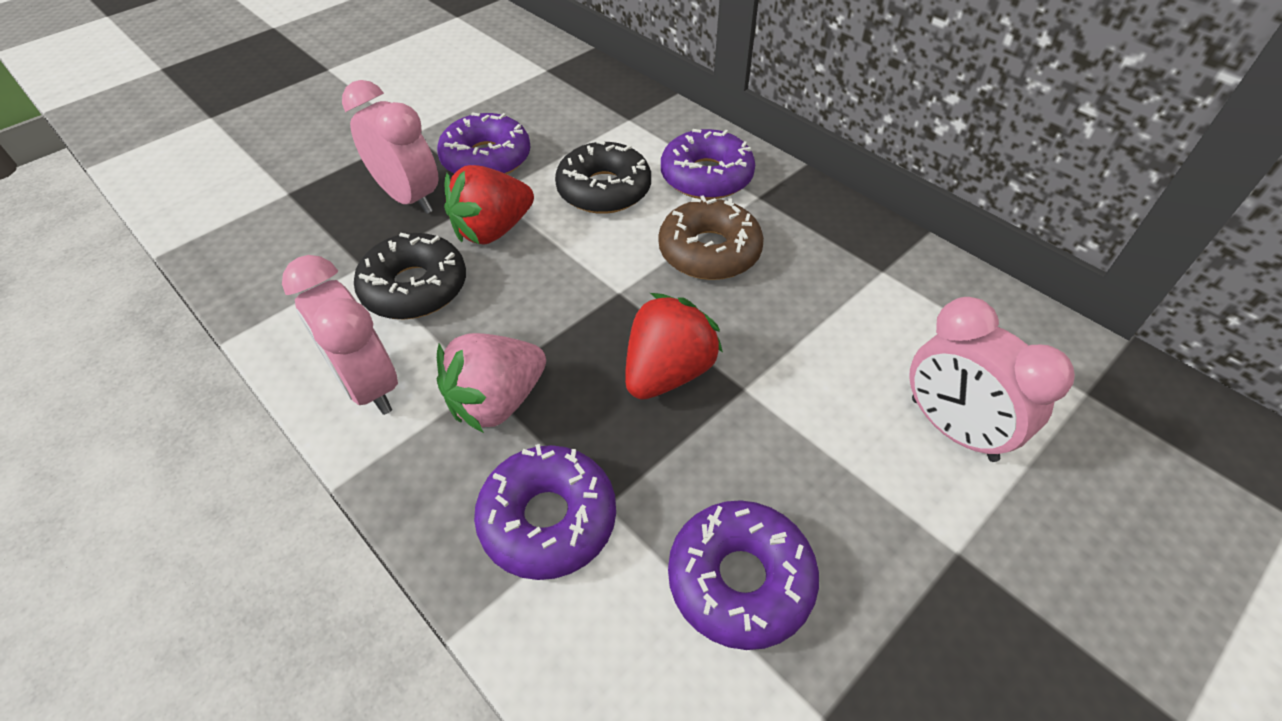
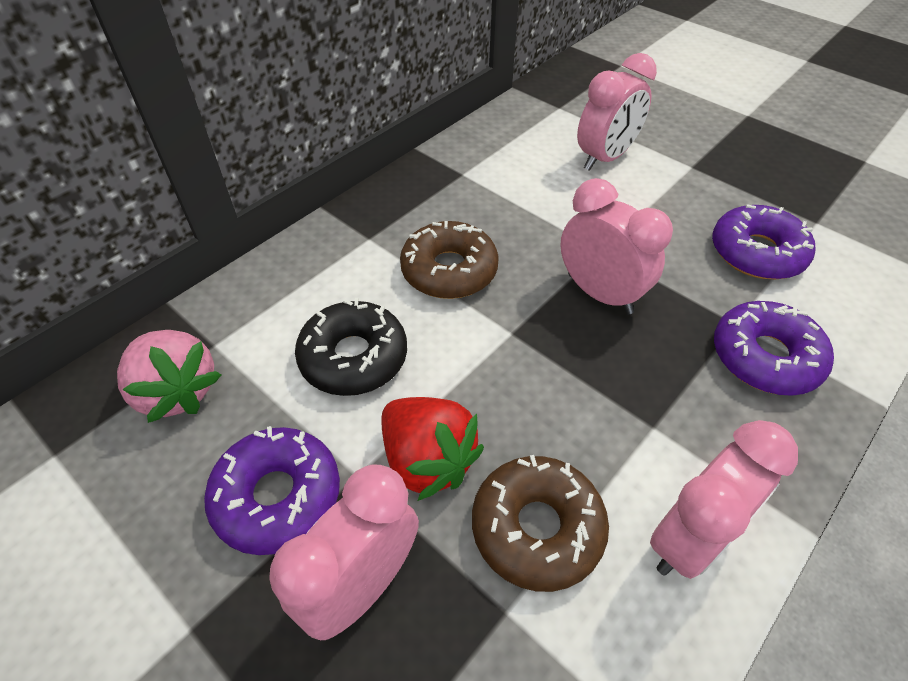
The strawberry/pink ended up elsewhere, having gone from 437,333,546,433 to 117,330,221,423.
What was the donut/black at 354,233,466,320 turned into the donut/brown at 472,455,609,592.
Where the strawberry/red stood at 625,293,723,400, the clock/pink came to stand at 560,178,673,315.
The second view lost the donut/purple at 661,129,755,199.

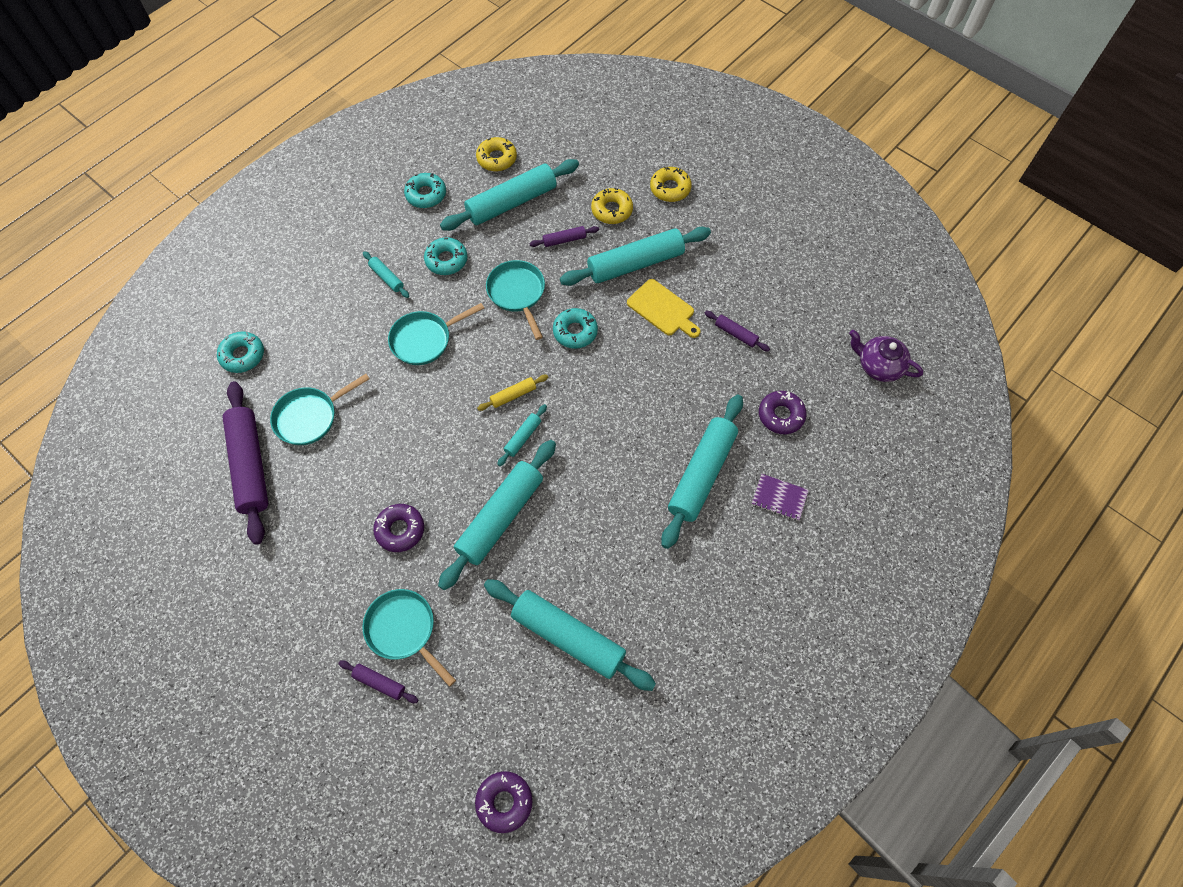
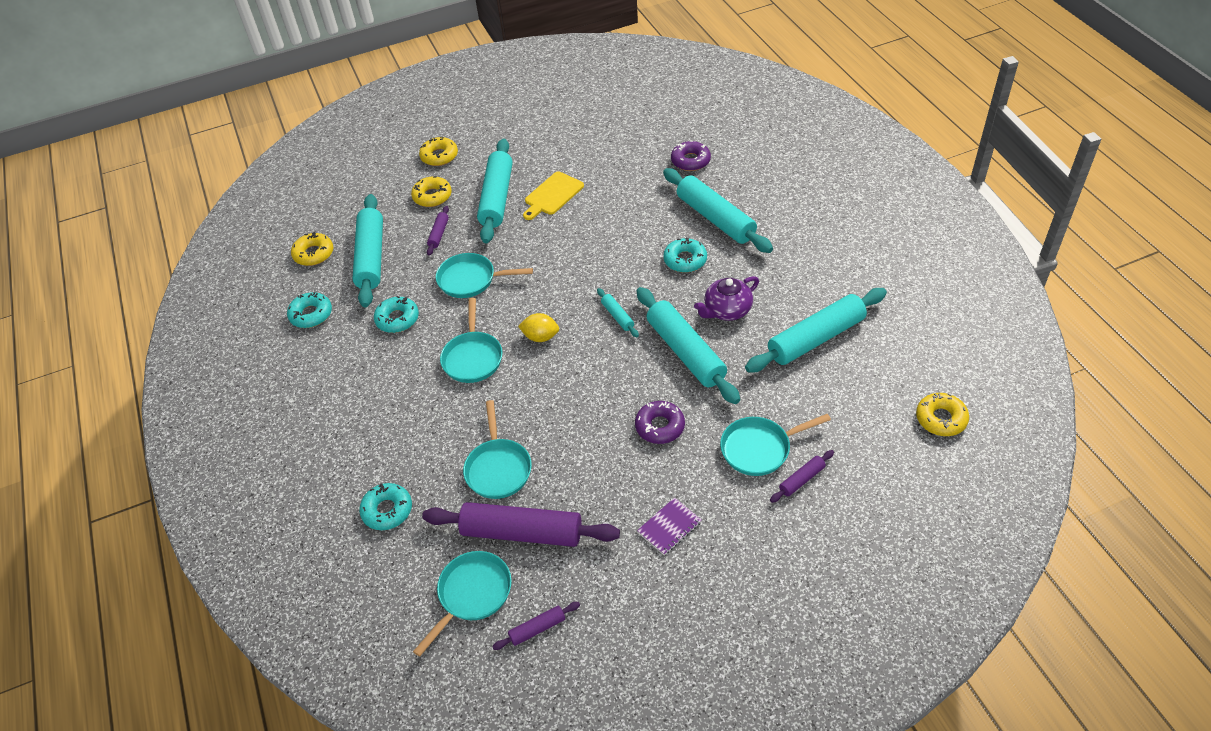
The second view gained the pan/turquoise at 413,551,512,657.
The rolling pin/purple ended up elsewhere, having gone from 705,311,770,352 to 492,602,580,650.
The second view gained the lemon/yellow at 518,313,559,342.
The cutting board/yellow at 627,279,701,338 ended up facing another way, 150 degrees clockwise from before.
The notebook/purple ended up elsewhere, having gone from 752,474,809,521 to 637,498,702,555.
The donut/turquoise ended up elsewhere, having gone from 553,308,598,349 to 663,237,707,273.
The teapot/purple ended up elsewhere, having gone from 849,330,923,382 to 694,276,759,321.
What was the donut/purple at 475,771,533,833 turned into the donut/yellow at 916,393,969,436.
The second view lost the rolling pin/turquoise at 363,251,409,298.
The second view lost the rolling pin/yellow at 477,375,548,411.

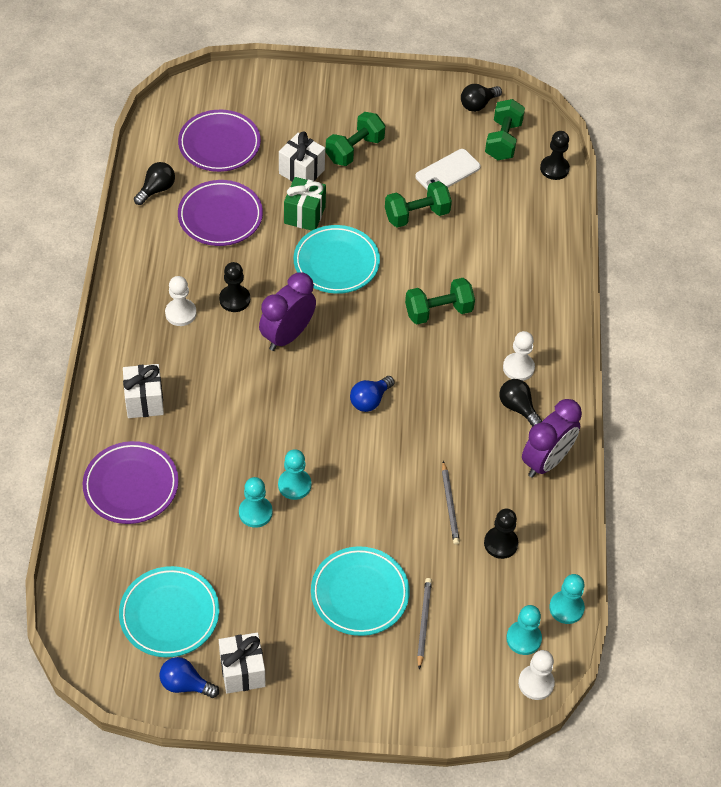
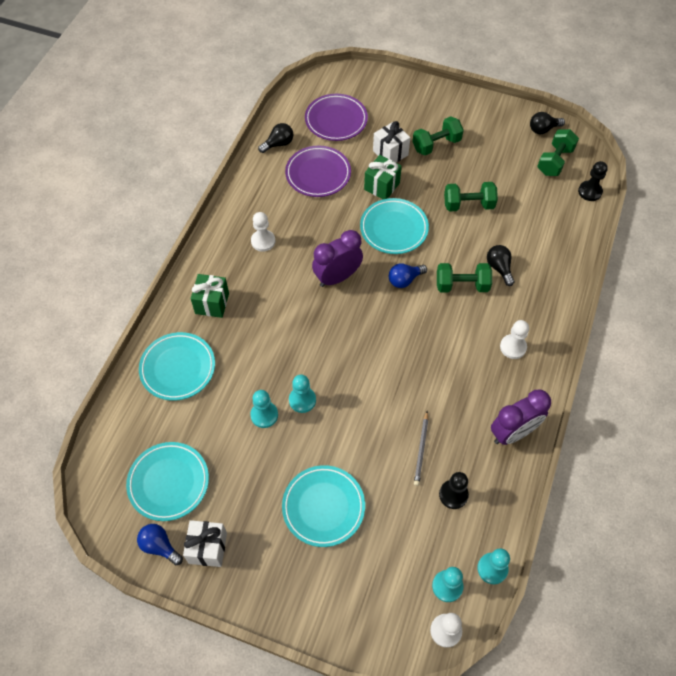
What was the plate/purple at 83,441,179,524 turned into the plate/turquoise at 139,332,215,401.
What was the gift/white at 123,364,164,418 turned into the gift/green at 191,274,229,318.
The light bulb/blue ended up elsewhere, having gone from 350,376,395,412 to 389,264,427,288.
The light bulb/black ended up elsewhere, having gone from 499,379,542,427 to 487,245,514,286.
The second view lost the pawn/black at 219,262,250,312.
The second view lost the phone/white at 415,149,481,190.
The second view lost the pencil/grey at 417,578,432,669.

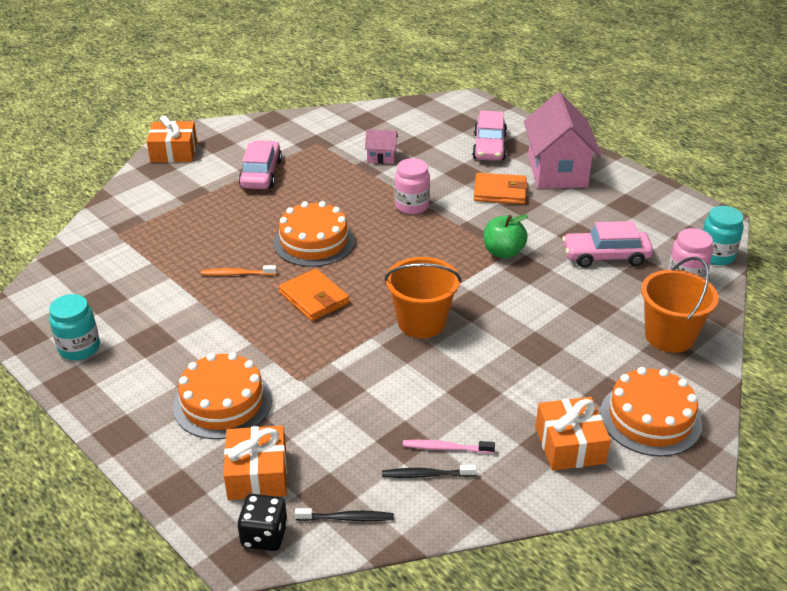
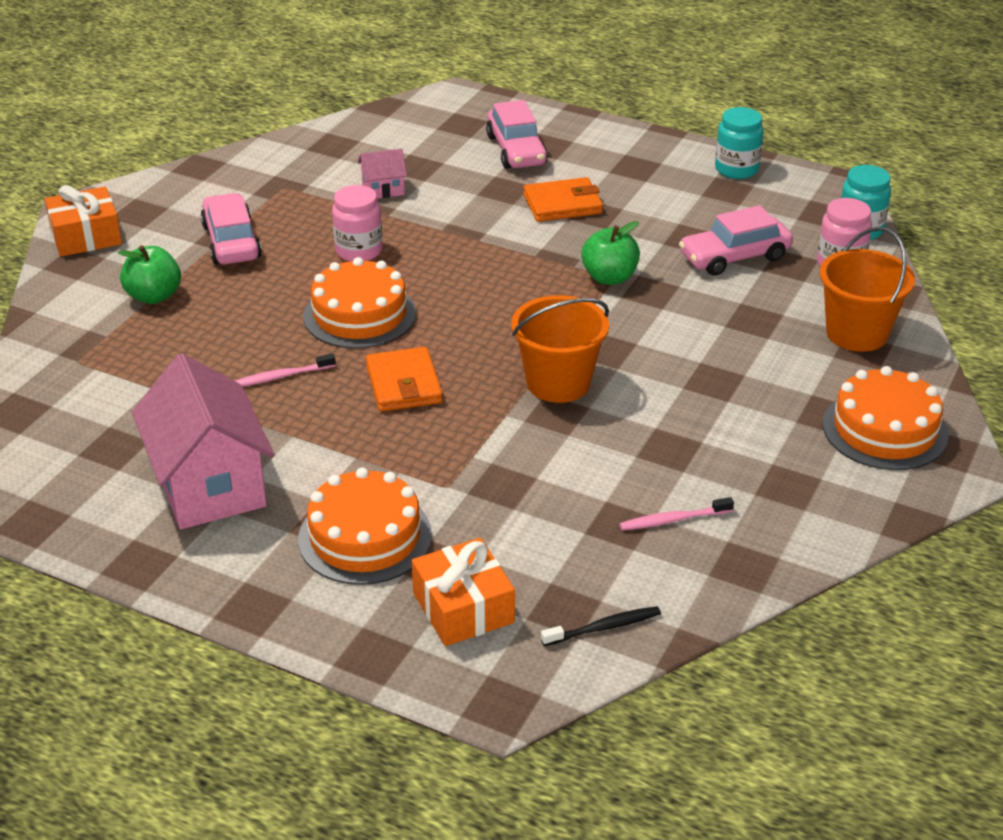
The second view gained the apple/green at 118,245,181,304.
The house/pink ended up elsewhere, having gone from 524,92,601,189 to 132,353,275,529.
What was the toothbrush/orange at 201,265,277,276 turned into the toothbrush/pink at 235,354,336,387.
The jar/pink ended up elsewhere, having gone from 395,158,430,214 to 332,185,383,261.
The wallet/orange at 279,269,349,321 ended up facing another way, 45 degrees clockwise from before.
The jar/turquoise ended up elsewhere, having gone from 49,294,100,360 to 715,107,764,179.
The second view lost the dice/black at 237,494,288,551.
The second view lost the toothbrush/black at 382,465,477,478.
The second view lost the gift/orange at 535,397,611,471.

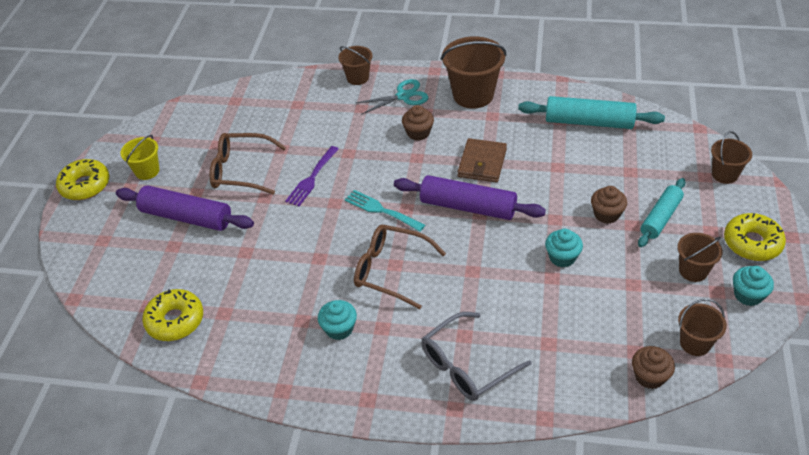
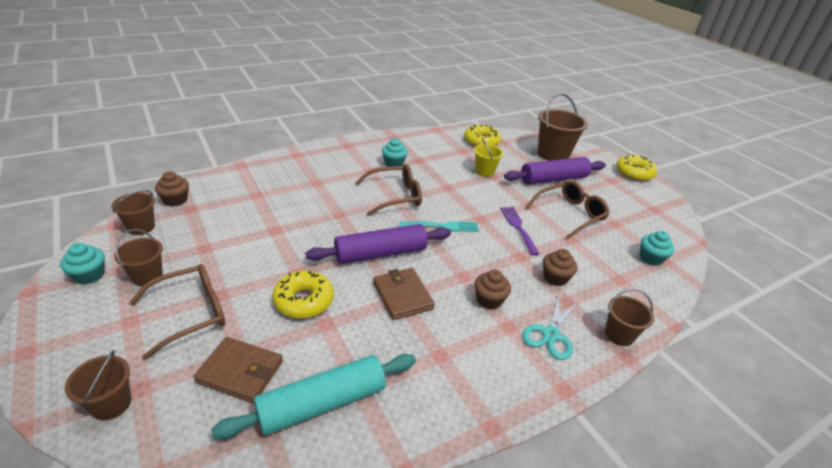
Where the rolling pin/turquoise stood at 638,178,686,247, the glasses/brown came to stand at 129,264,225,360.
The second view gained the wallet/brown at 194,337,283,403.
The donut/yellow ended up elsewhere, having gone from 724,213,786,261 to 272,271,334,318.
The bucket/yellow ended up elsewhere, having gone from 120,135,159,180 to 474,137,504,177.
The bucket/brown ended up elsewhere, having gone from 441,36,507,108 to 538,93,588,161.
The cupcake/brown ended up elsewhere, having gone from 591,186,627,224 to 543,249,578,286.
The cupcake/turquoise ended up elsewhere, having gone from 545,229,583,267 to 640,231,675,266.
The second view lost the glasses/grey at 421,312,531,401.

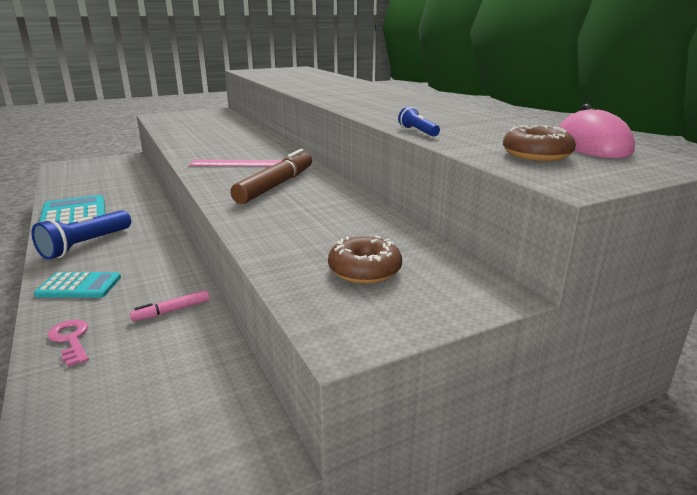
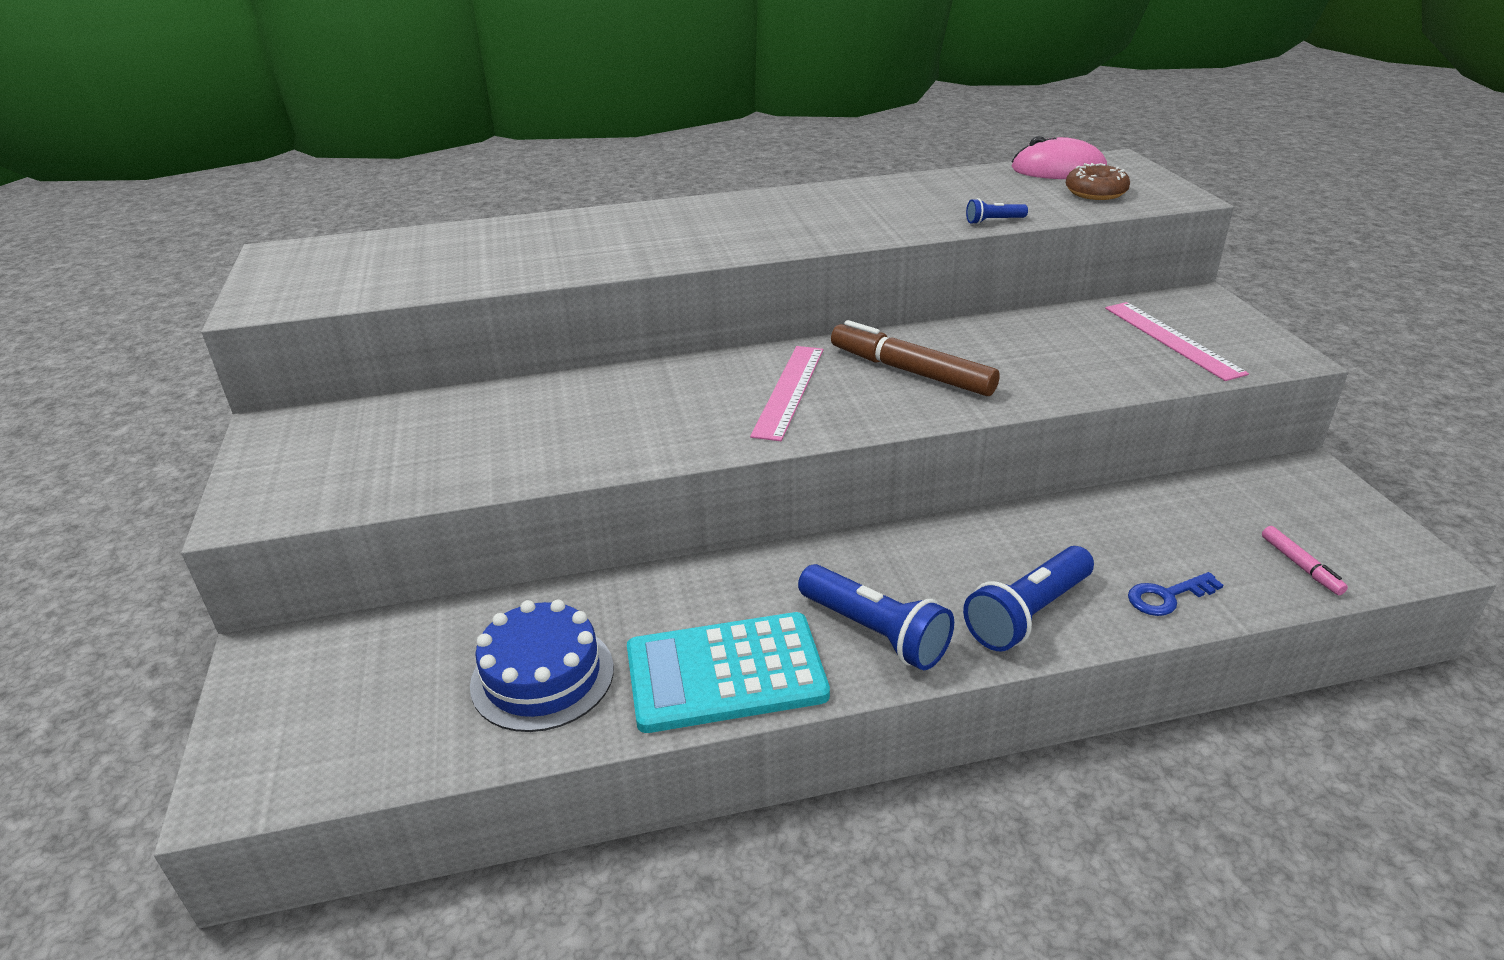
The second view gained the cake/blue at 470,599,614,732.
Where the calculator/turquoise stood at 34,272,121,298, the flashlight/blue came to stand at 963,546,1094,651.
Where the donut/brown stood at 328,235,402,284, the ruler/pink came to stand at 1105,302,1249,381.
What was the key/pink at 47,320,89,367 turned into the key/blue at 1128,572,1223,616.
The marker/pink ended up elsewhere, having gone from 130,290,209,322 to 1262,526,1348,595.

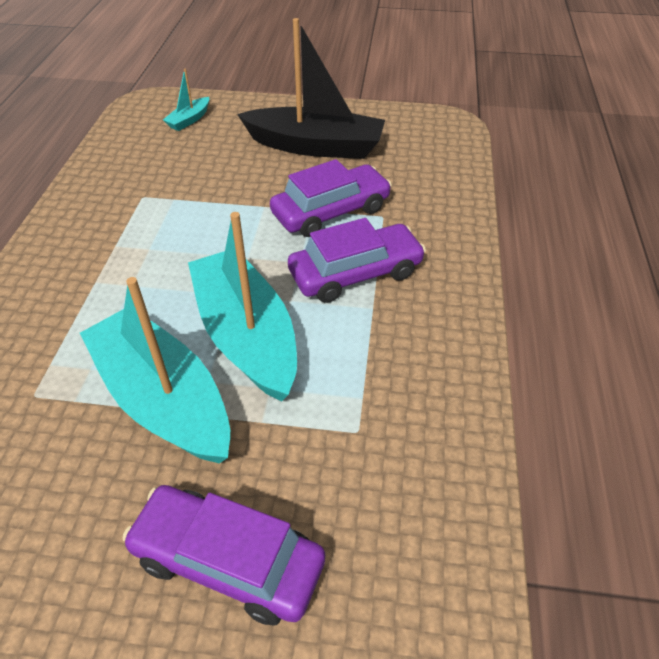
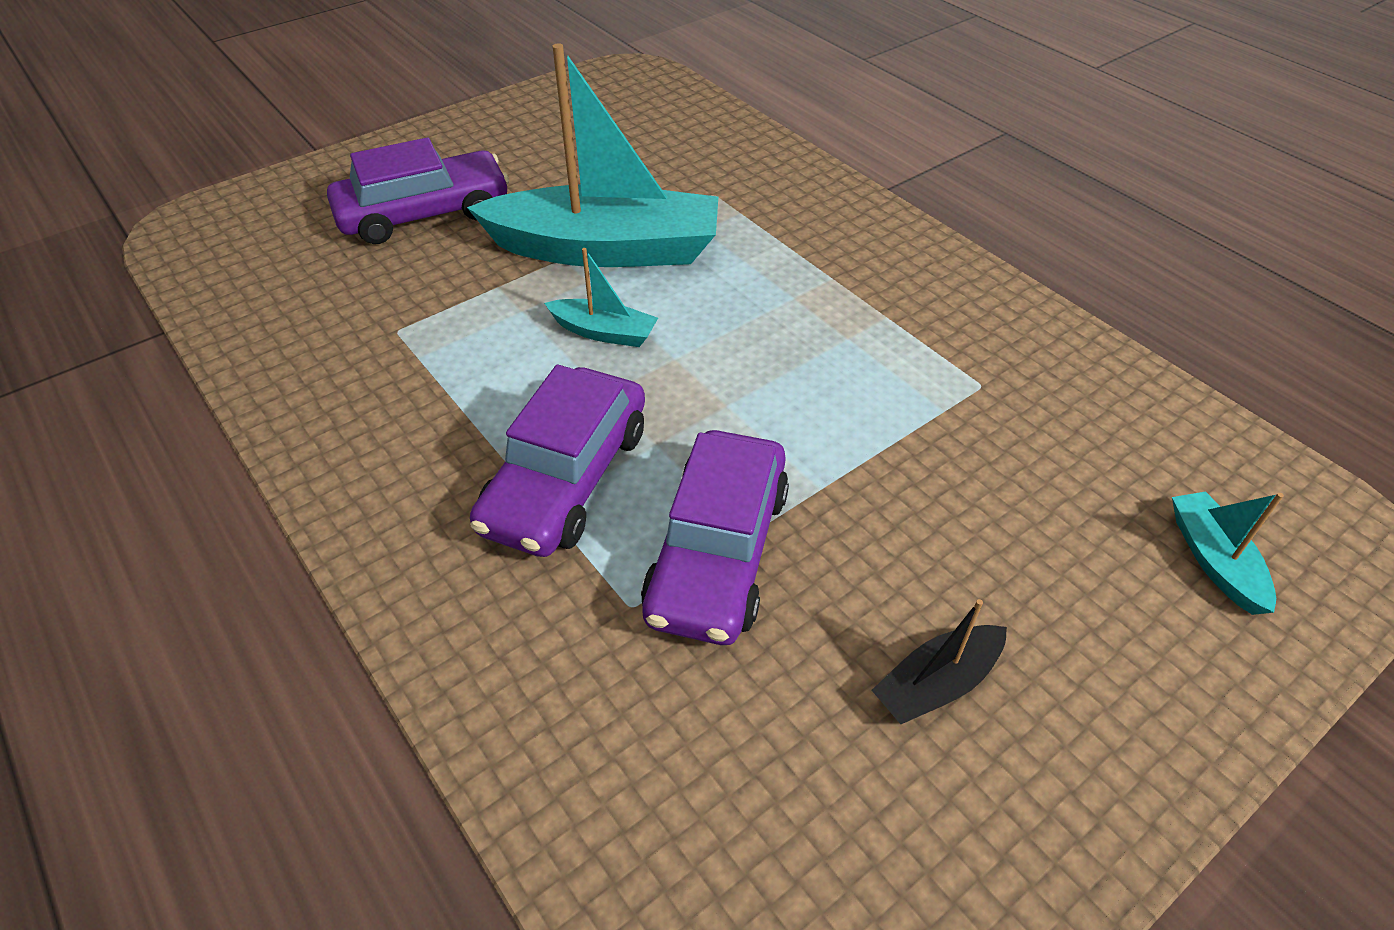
The size of the boat/turquoise at 188,212,297,402 changed by a factor of 0.43.
The size of the boat/black at 237,18,385,159 changed by a factor of 0.43.

